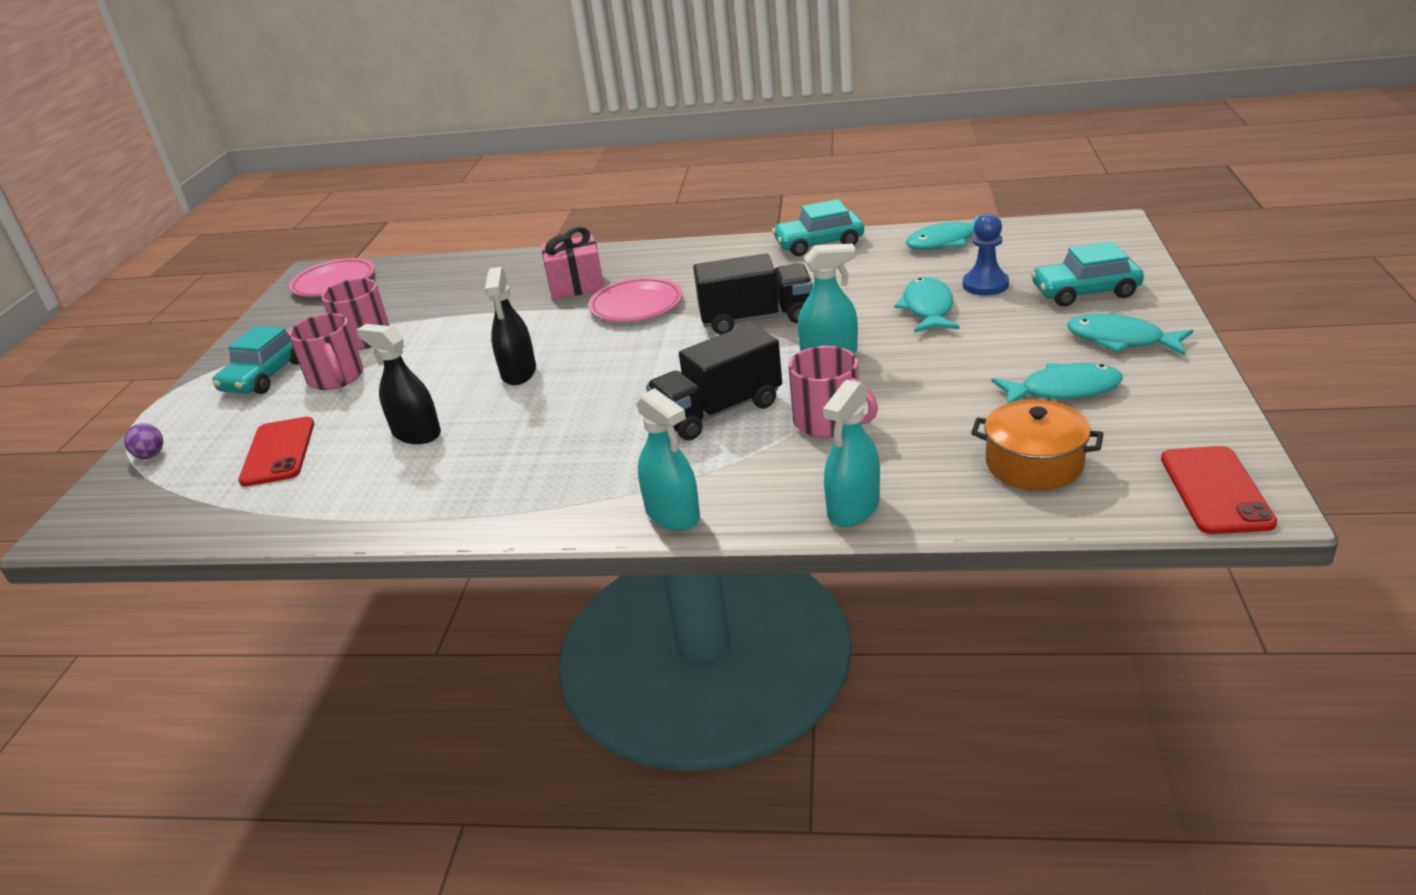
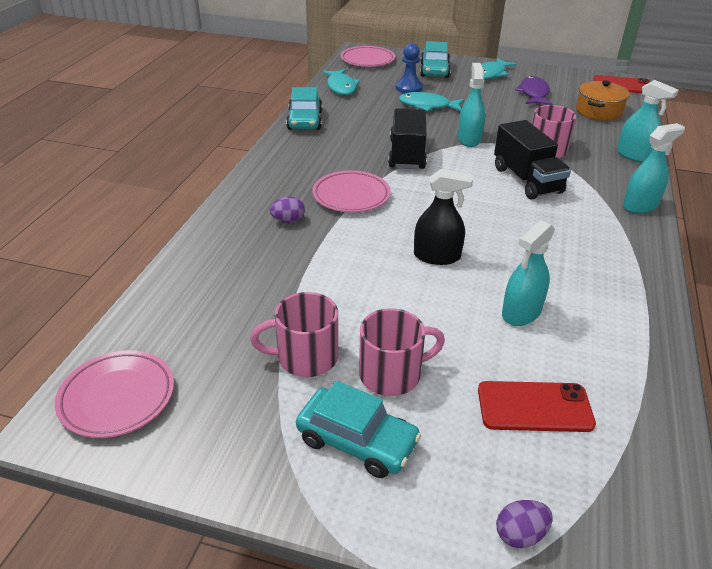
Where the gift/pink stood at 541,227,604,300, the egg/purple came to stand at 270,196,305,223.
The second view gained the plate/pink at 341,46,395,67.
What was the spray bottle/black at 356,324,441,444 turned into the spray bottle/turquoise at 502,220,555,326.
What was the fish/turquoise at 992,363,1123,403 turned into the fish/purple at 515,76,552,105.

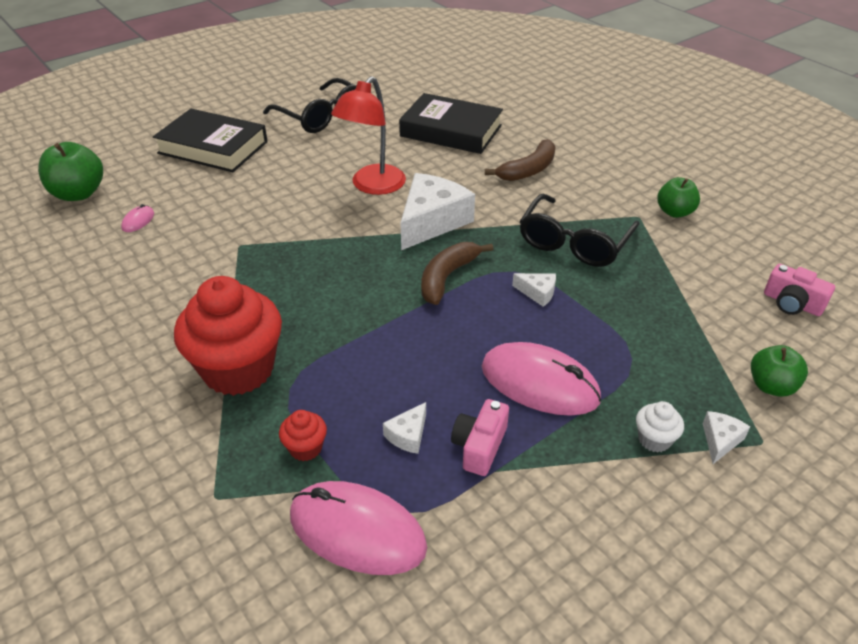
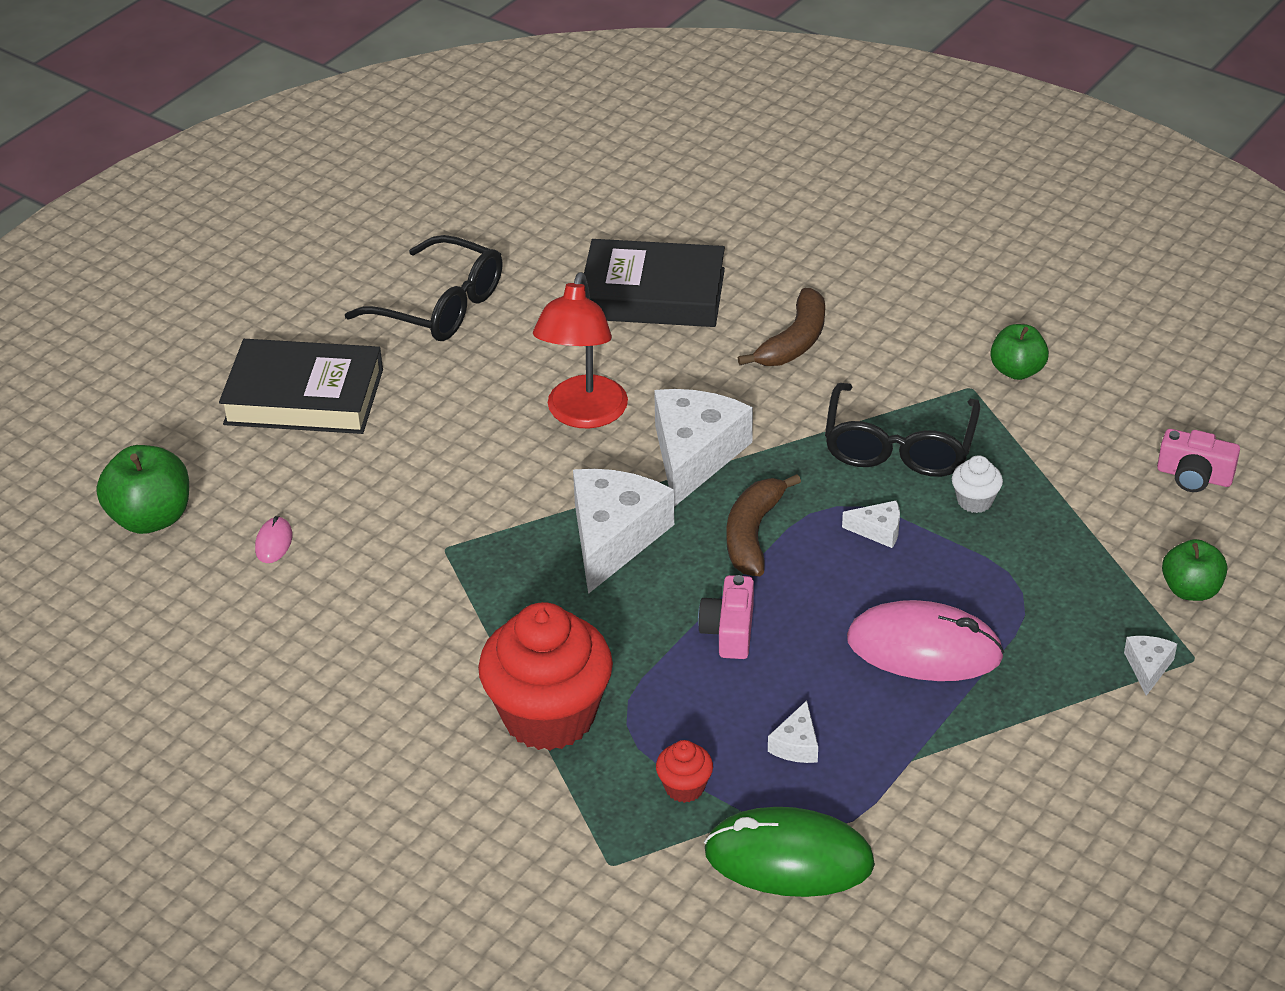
The second view gained the cheese/white at 573,469,674,594.
The camera/pink ended up elsewhere, having gone from 451,399,509,476 to 698,575,754,659.
What was the mouse/pink at 290,481,427,575 turned into the mouse/green at 704,807,875,897.
The cupcake/white ended up elsewhere, having gone from 636,401,684,453 to 952,455,1003,513.

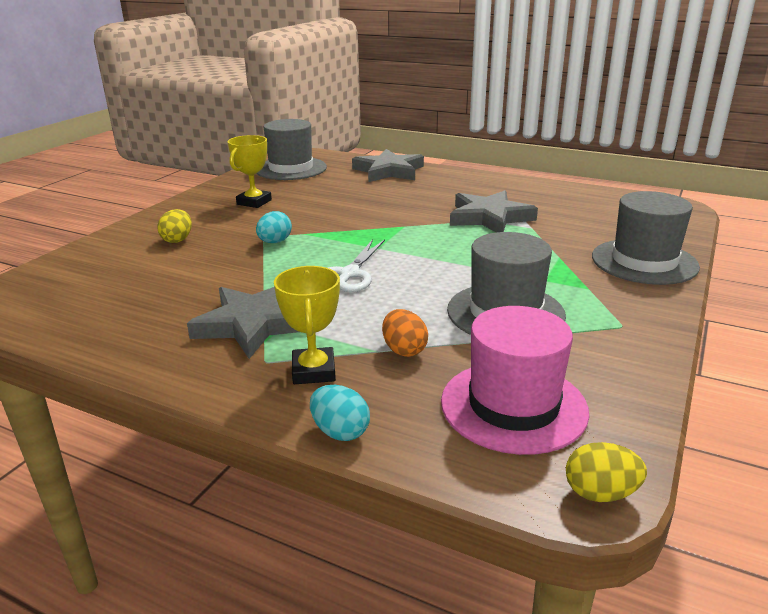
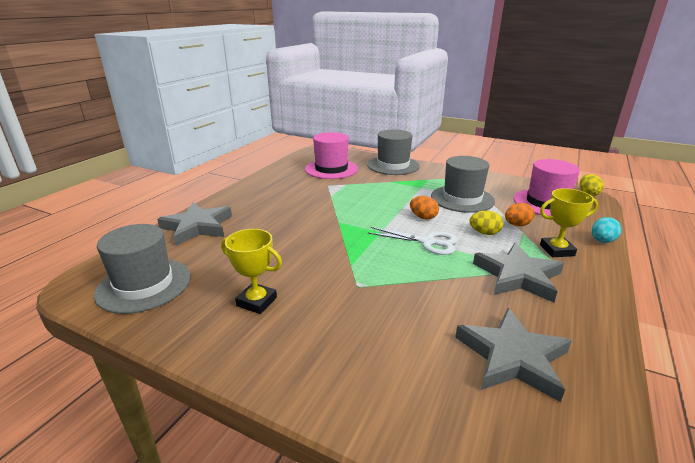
The second view gained the hat/pink at 305,132,358,179.
The second view gained the egg/orange at 410,196,439,220.
The star/grey ended up elsewhere, having gone from 450,190,538,233 to 455,308,572,402.
The egg/yellow ended up elsewhere, having gone from 157,209,192,243 to 469,211,503,235.
The second view lost the egg/turquoise at 256,211,292,243.

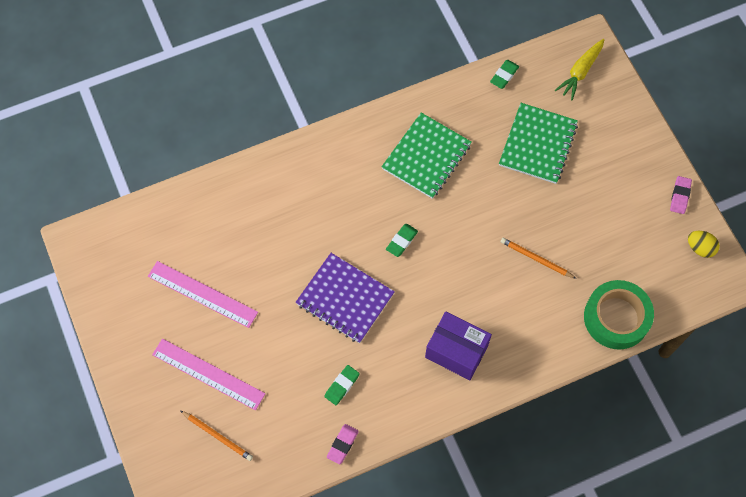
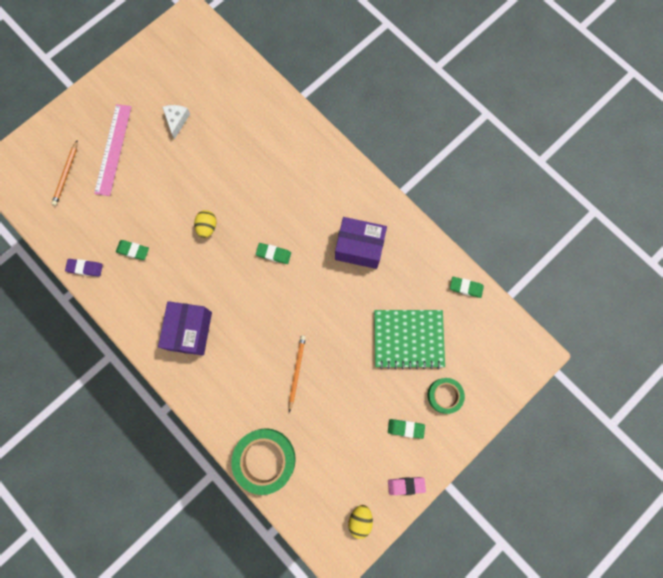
What was the eraser/pink at 327,424,359,464 turned into the eraser/purple at 65,259,103,276.
Where the ruler/pink stood at 148,261,258,328, the cheese/white came to stand at 162,105,190,139.
Where the notebook/purple stood at 296,253,395,343, the egg/yellow came to stand at 194,210,217,238.
Where the notebook/green stood at 382,113,472,199, the box/purple came to stand at 335,217,387,269.
The second view gained the eraser/green at 388,419,425,439.
The second view gained the tape/green at 428,378,465,414.
The second view lost the carrot/yellow at 555,39,604,100.

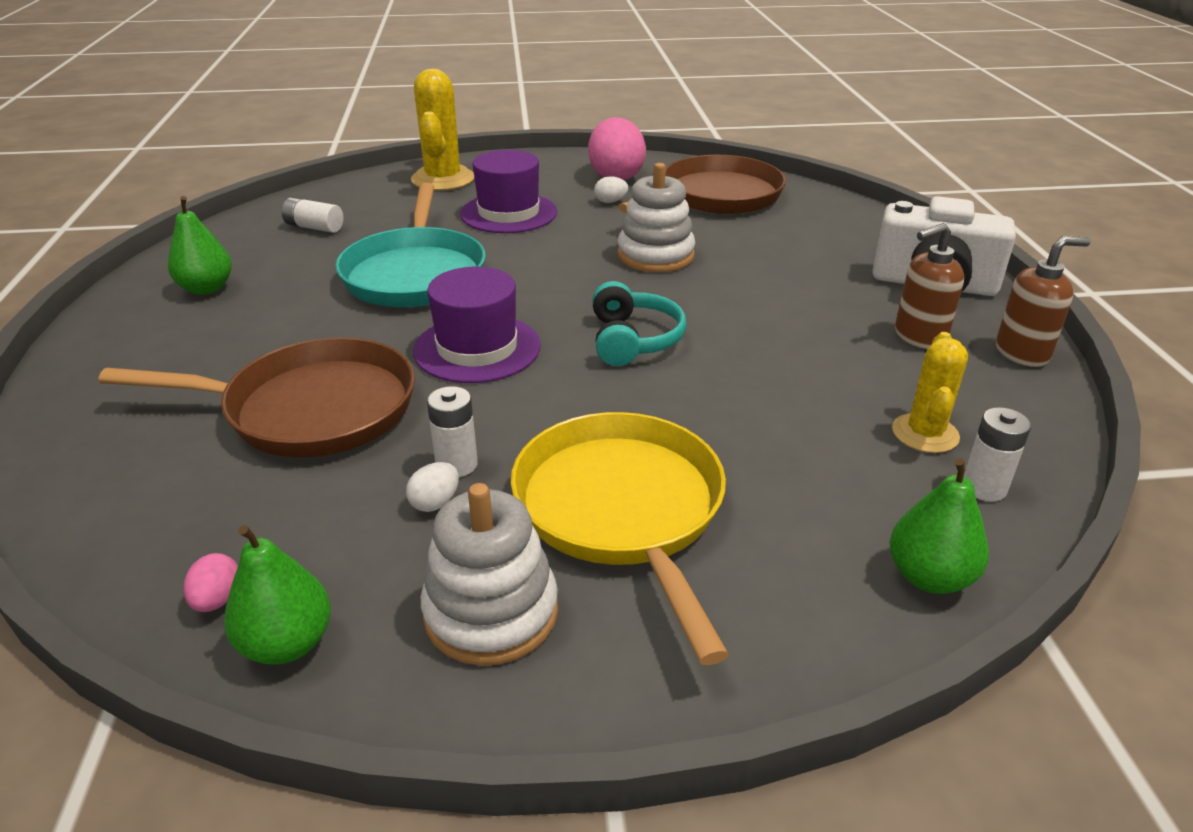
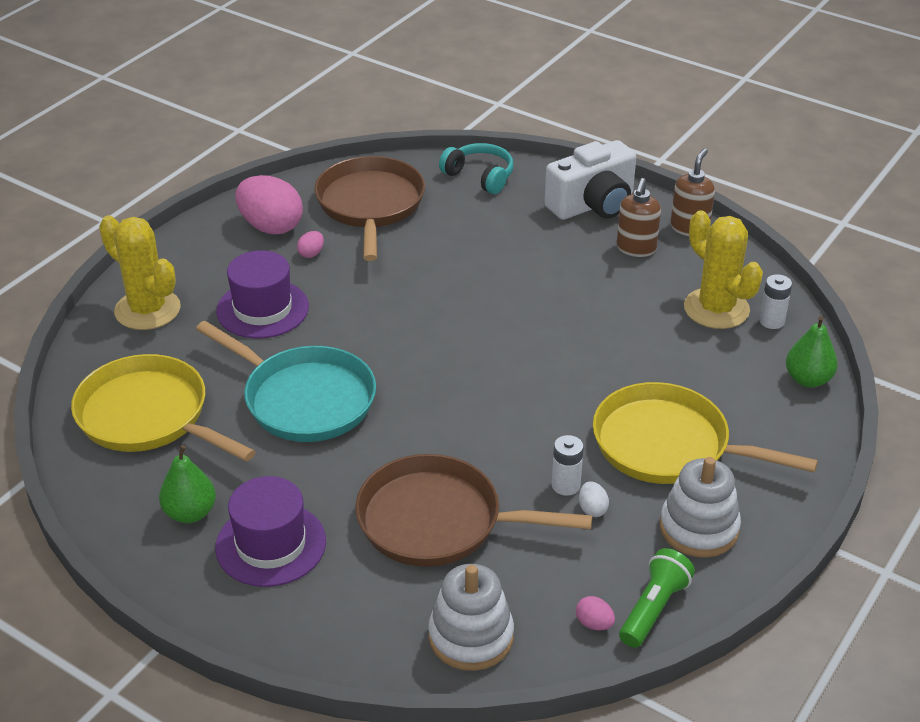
Where the battery/white stood at 282,197,343,233, the pan/yellow came to stand at 71,354,256,461.
The hat/purple ended up elsewhere, having gone from 413,267,541,383 to 215,476,326,587.
What was the egg/white at 594,176,628,203 turned into the egg/pink at 297,231,324,258.
The pan/brown at 99,337,415,458 ended up facing another way, 120 degrees counterclockwise from before.
The stacking toy/white ended up elsewhere, having gone from 617,163,695,273 to 428,564,514,671.
The headphones/turquoise ended up elsewhere, having gone from 592,281,686,366 to 439,143,514,194.
Where the pear/green stood at 224,525,331,665, the flashlight/green came to stand at 619,548,695,648.
The size of the cactus/yellow at 892,332,968,453 changed by a factor of 1.59.

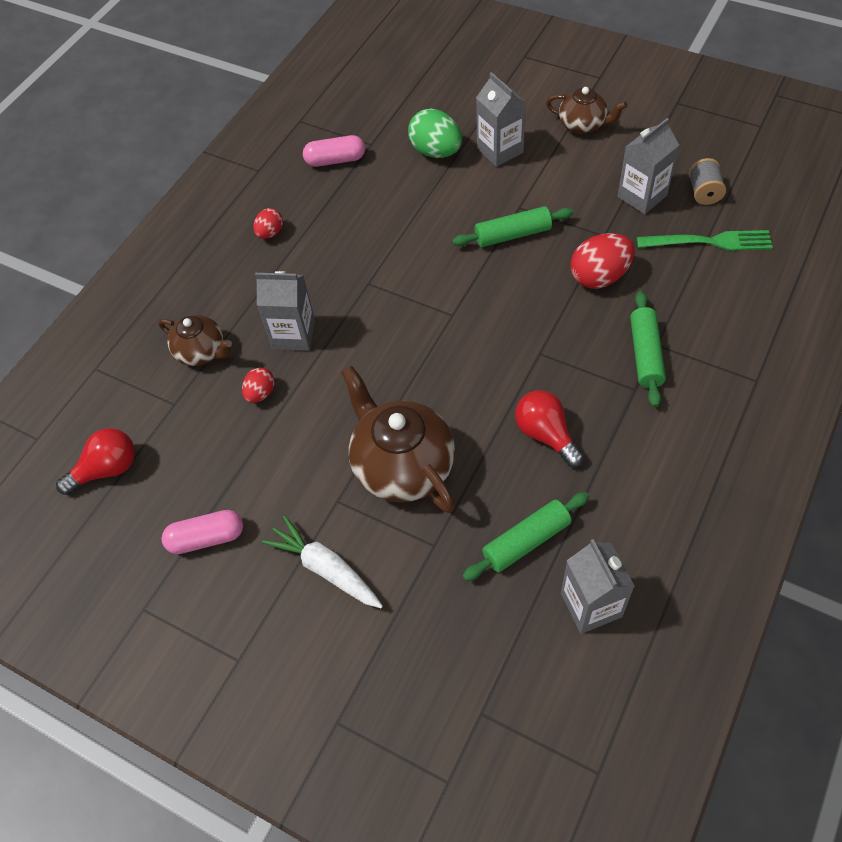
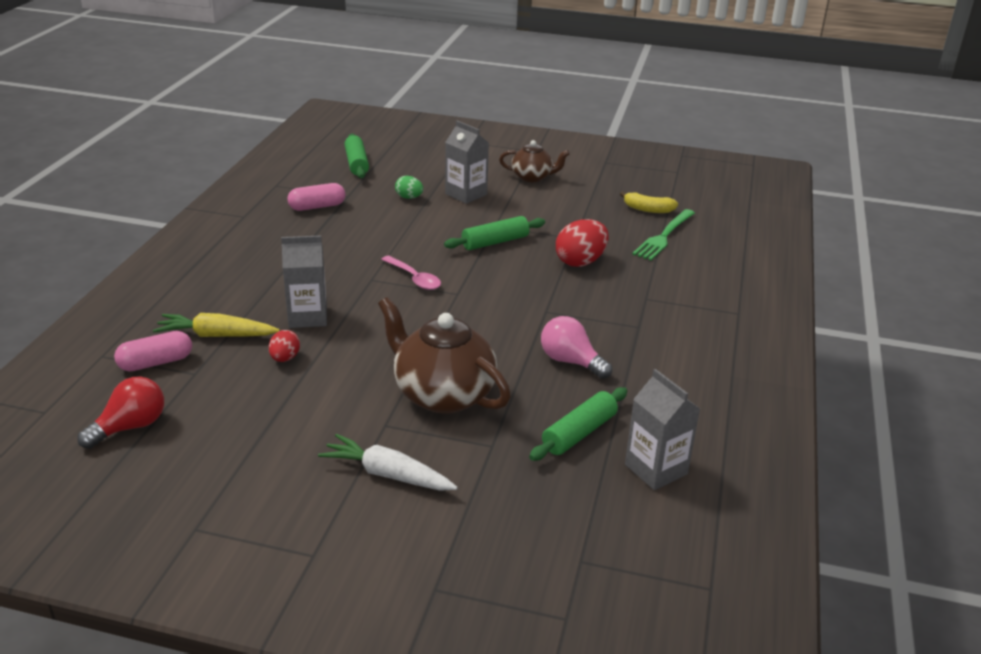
The capsule/pink ended up elsewhere, having gone from 162,510,243,554 to 114,331,192,371.
Where the teapot/brown stood at 158,315,232,366, the carrot/yellow came to stand at 153,313,280,337.
The rolling pin/green ended up elsewhere, having gone from 630,291,666,407 to 344,134,369,178.
The second view gained the spoon/pink at 381,256,441,290.
The size of the egg/green at 408,109,462,158 changed by a factor of 0.56.
What was the light bulb/red at 515,390,584,467 turned into the light bulb/pink at 541,316,612,379.
Where the spool/grey stood at 688,158,726,205, the banana/yellow came to stand at 620,192,678,213.
The fork/green at 637,230,773,251 ended up facing another way, 135 degrees clockwise from before.
The second view lost the egg/red at 253,208,283,239.
The second view lost the carton/grey at 617,118,679,214.

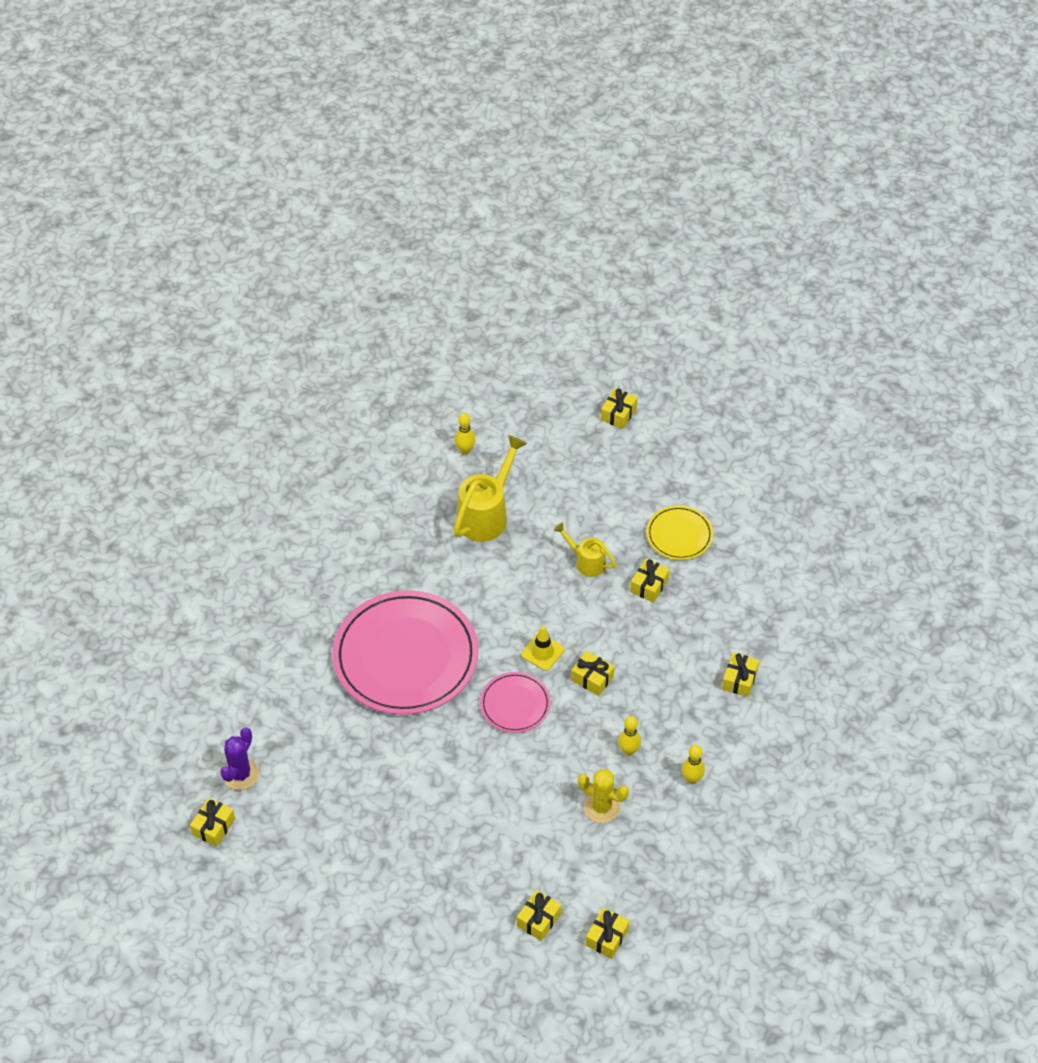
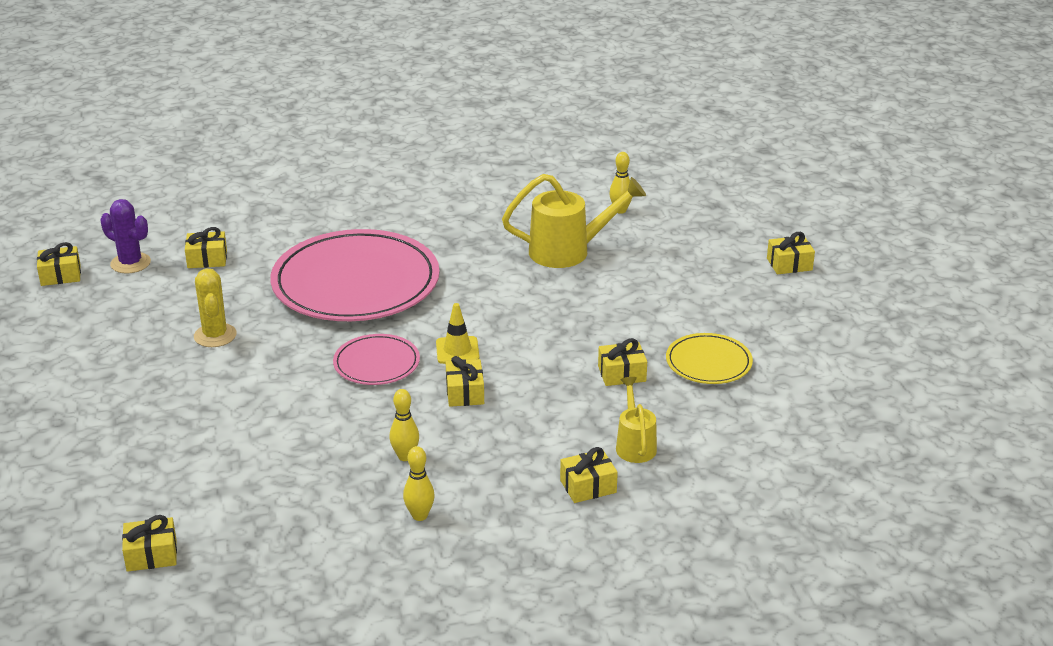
The cactus/purple at 220,728,259,790 ended up facing another way, 45 degrees clockwise from before.
The gift/yellow ended up elsewhere, having gone from 517,890,561,941 to 185,227,227,268.
The cactus/yellow ended up elsewhere, having gone from 578,769,629,823 to 194,269,237,347.
The watering can/yellow ended up elsewhere, having gone from 554,522,616,577 to 616,377,657,463.

